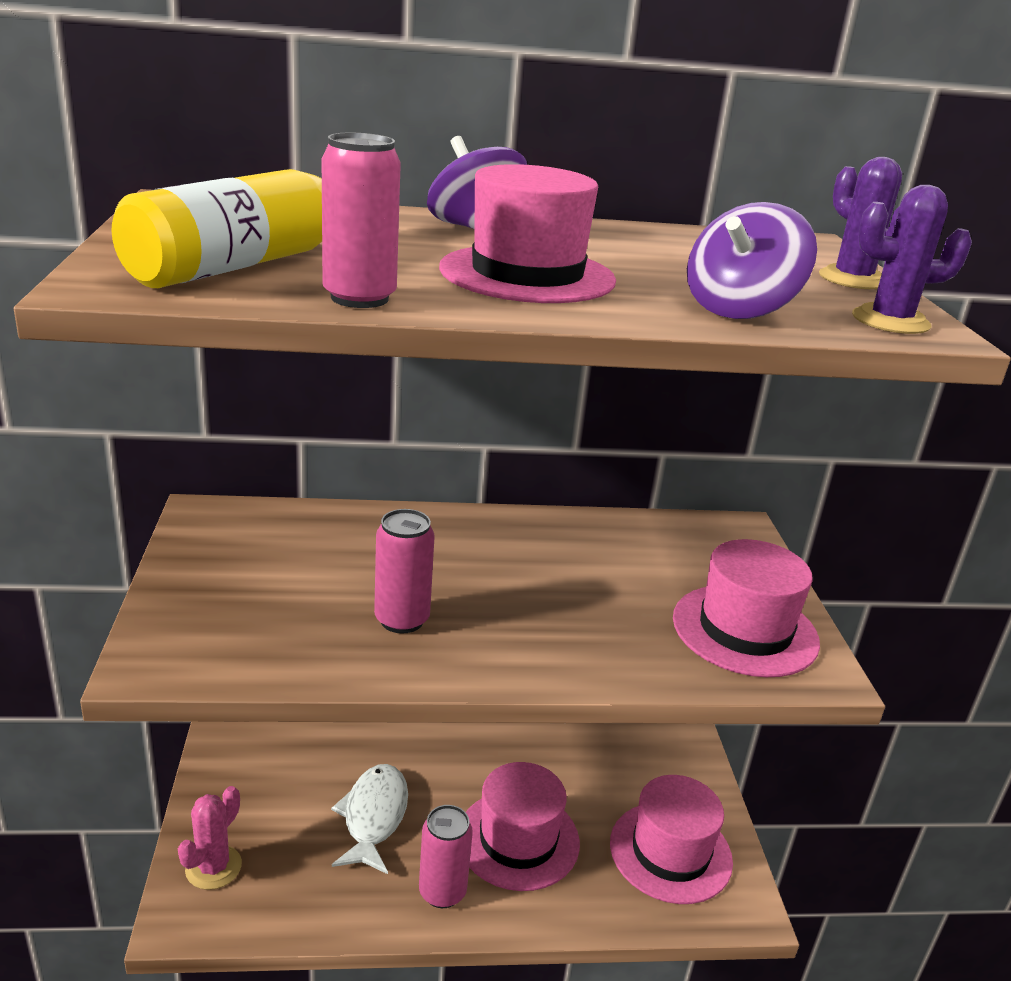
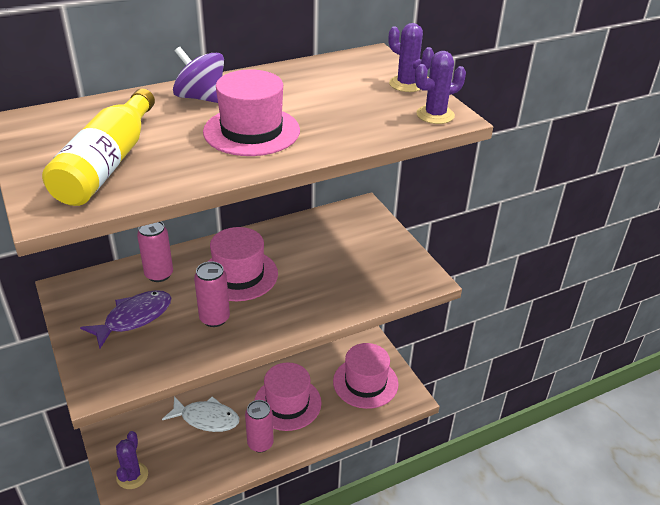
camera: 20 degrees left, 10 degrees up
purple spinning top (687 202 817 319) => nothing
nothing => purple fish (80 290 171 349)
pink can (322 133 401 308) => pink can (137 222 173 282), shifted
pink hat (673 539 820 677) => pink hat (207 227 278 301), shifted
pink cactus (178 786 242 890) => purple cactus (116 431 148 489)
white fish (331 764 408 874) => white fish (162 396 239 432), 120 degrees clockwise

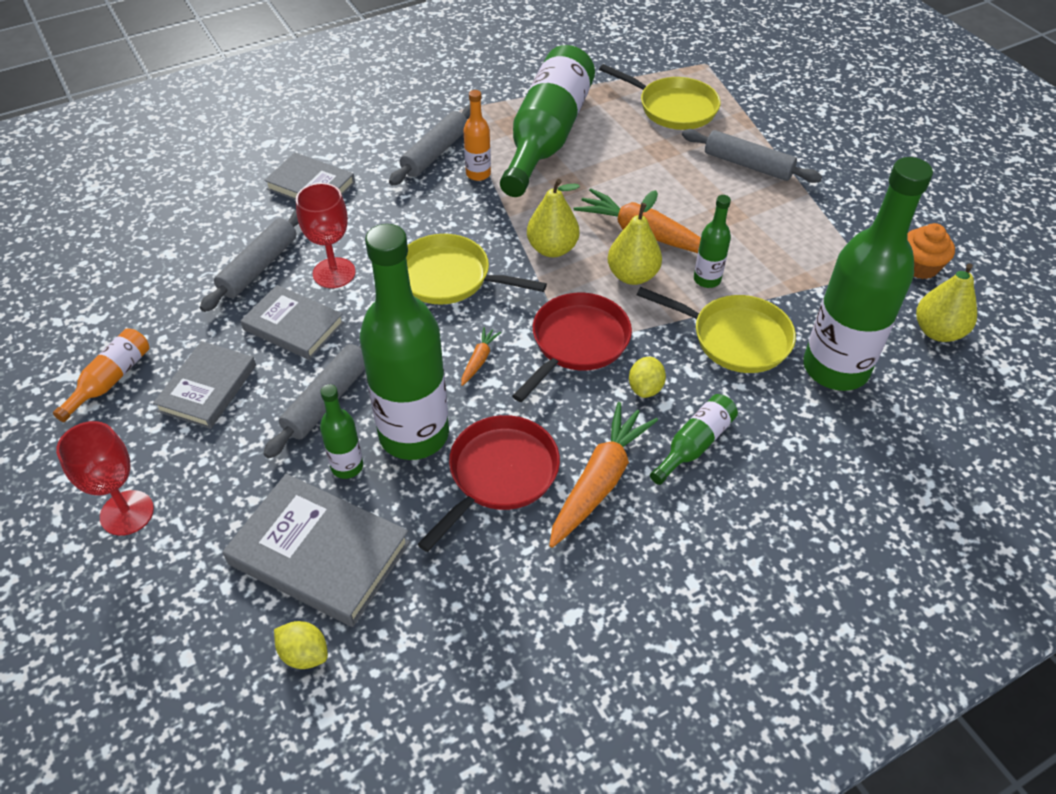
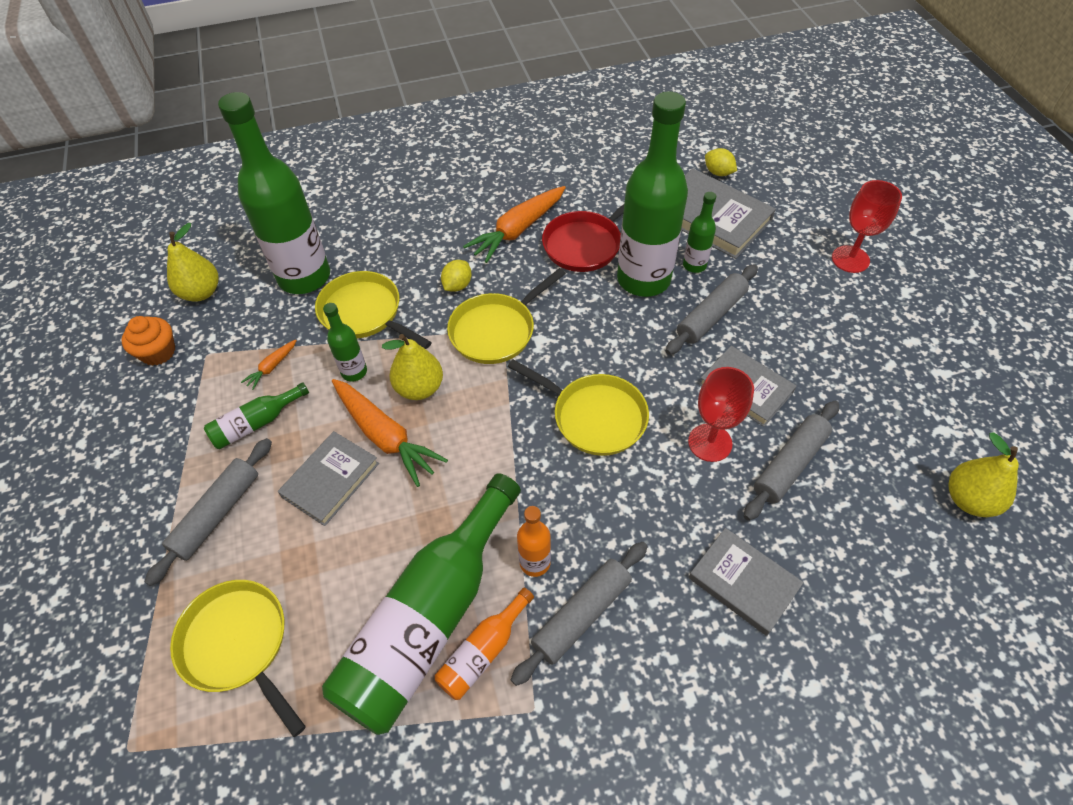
camera: 165 degrees left, 5 degrees up
orange bottle (53 328 149 422) => orange bottle (435 587 534 700), shifted
grey book (153 341 256 429) => grey book (278 431 379 526), shifted
orange carrot (461 327 501 386) => orange carrot (241 340 297 390), shifted
yellow pear (527 179 580 257) => yellow pear (948 432 1019 517), shifted
green bottle (650 394 738 485) => green bottle (204 382 309 449), shifted
red pan (512 293 632 402) => yellow pan (447 268 566 364)
grey rolling pin (682 129 822 183) => grey rolling pin (145 438 272 586), 75 degrees clockwise

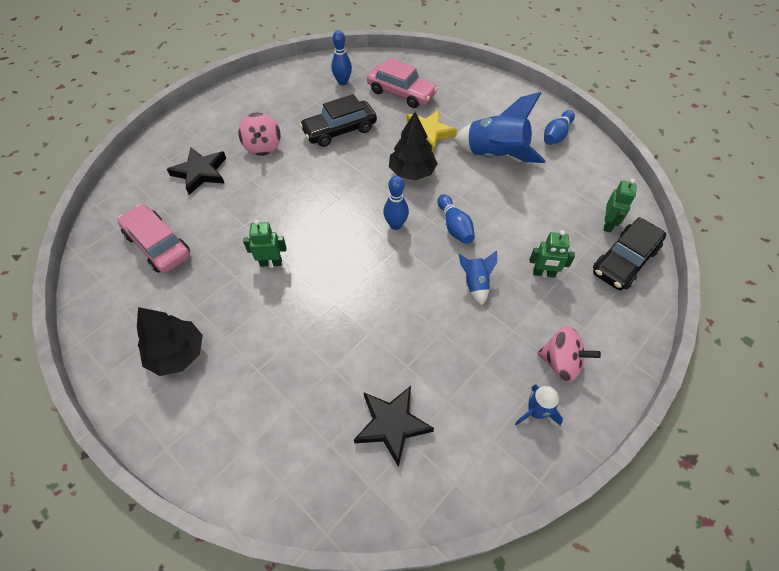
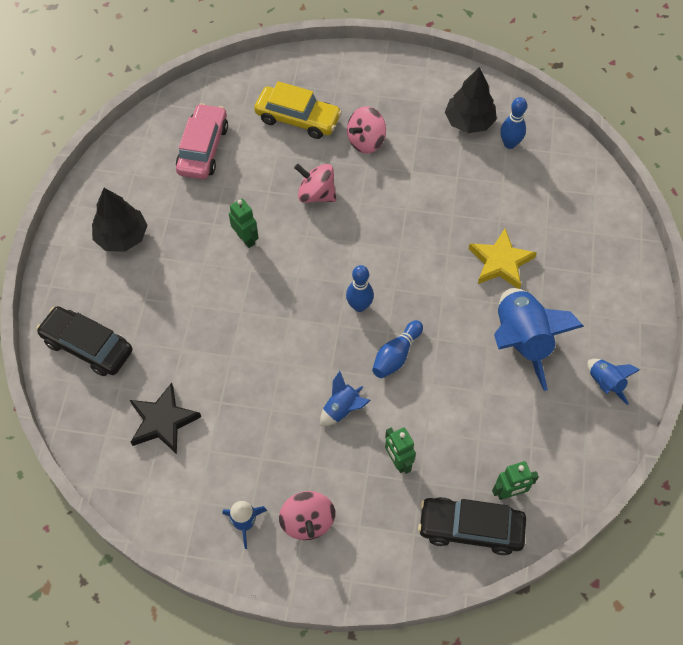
camera: 55 degrees right, 5 degrees up
pink car (367 58 438 108) => nothing
nothing => pink spinning top (294 164 337 203)
black car (300 94 377 147) => black car (36 306 133 376), shifted
black tree (389 112 438 180) => black tree (445 67 497 133), shifted
black star (167 148 226 195) => yellow car (254 81 342 139)
blue bowling pin (544 110 575 145) => blue rocket (587 359 640 405)

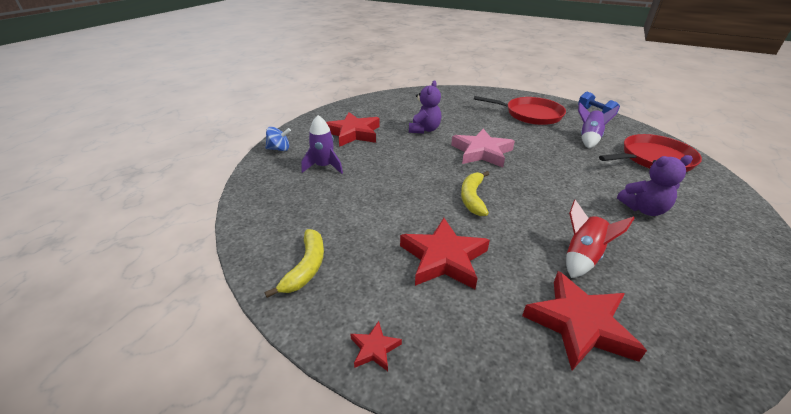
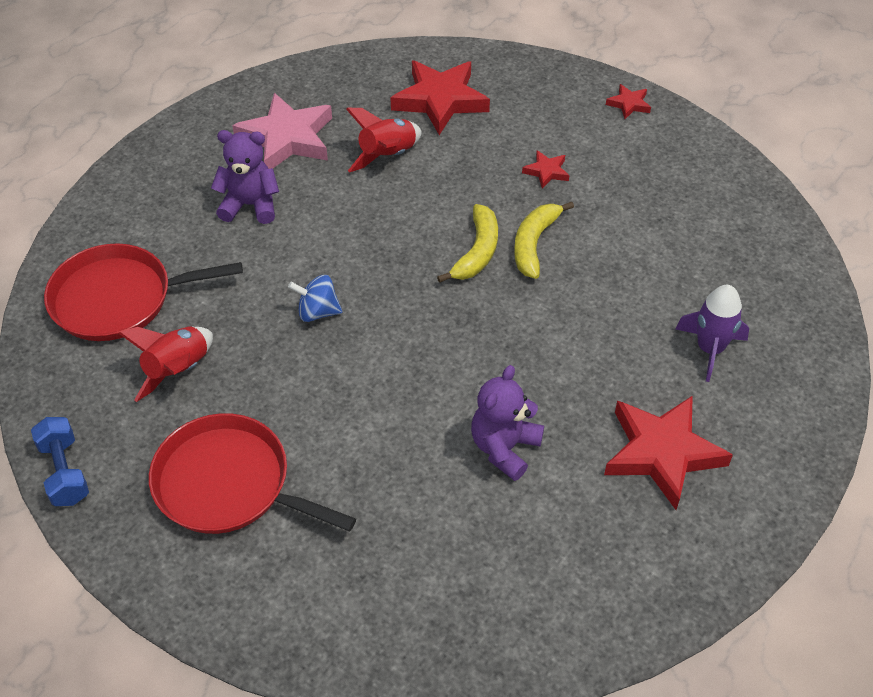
camera: 170 degrees left, 15 degrees up
blue spinning top (265 127 291 151) => blue spinning top (288 275 342 322), shifted
yellow banana (265 229 324 298) => yellow banana (514 202 574 279), shifted
pink star (451 129 515 168) => pink star (232 93 332 169), shifted
purple rocket (578 103 619 148) => red rocket (118 326 213 402)
red star (400 218 490 289) => red star (522 150 569 189), x0.46

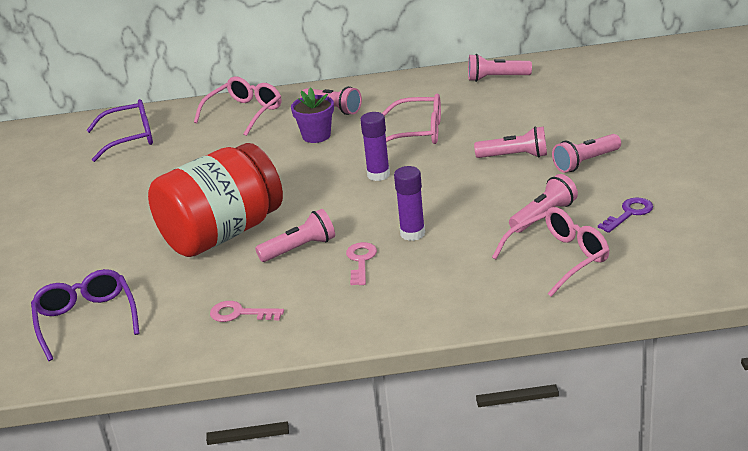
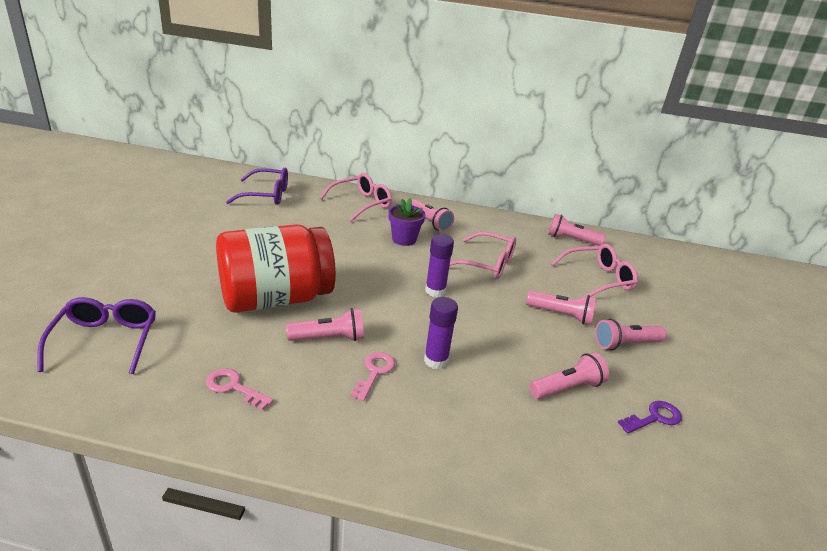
camera: 10 degrees right, 0 degrees up
pink glasses (492 207 609 297) => pink glasses (551 244 638 297), shifted

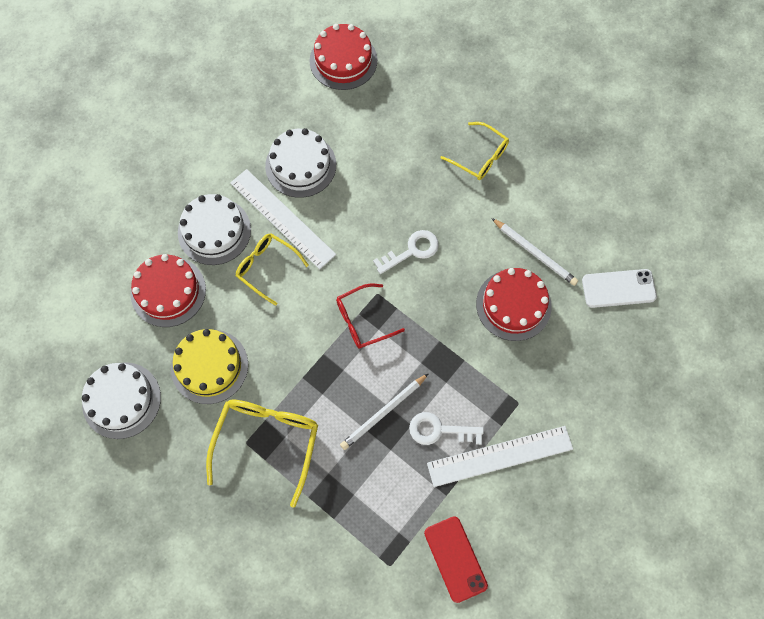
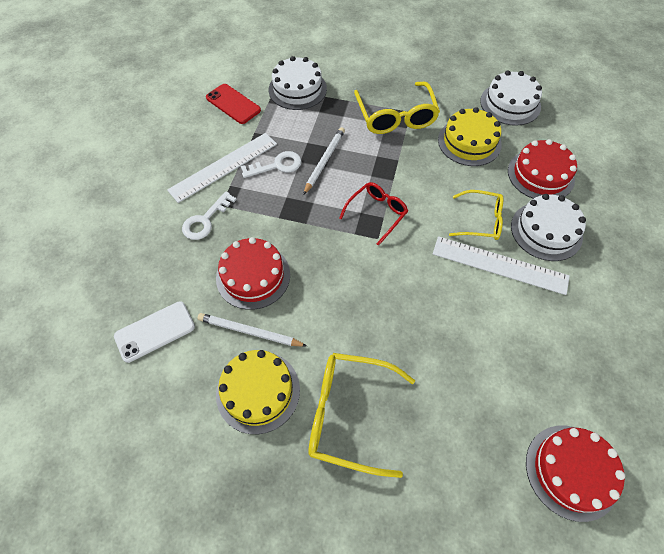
camera: 155 degrees right, 10 degrees down
nothing => yellow cake (216 350 300 434)
white cake (265 128 336 198) => white cake (269 56 327 110), shifted
white key (373 230 439 274) => white key (182 191 237 240), shifted
yellow glasses (440 122 509 180) => yellow glasses (308 353 415 478), x1.57

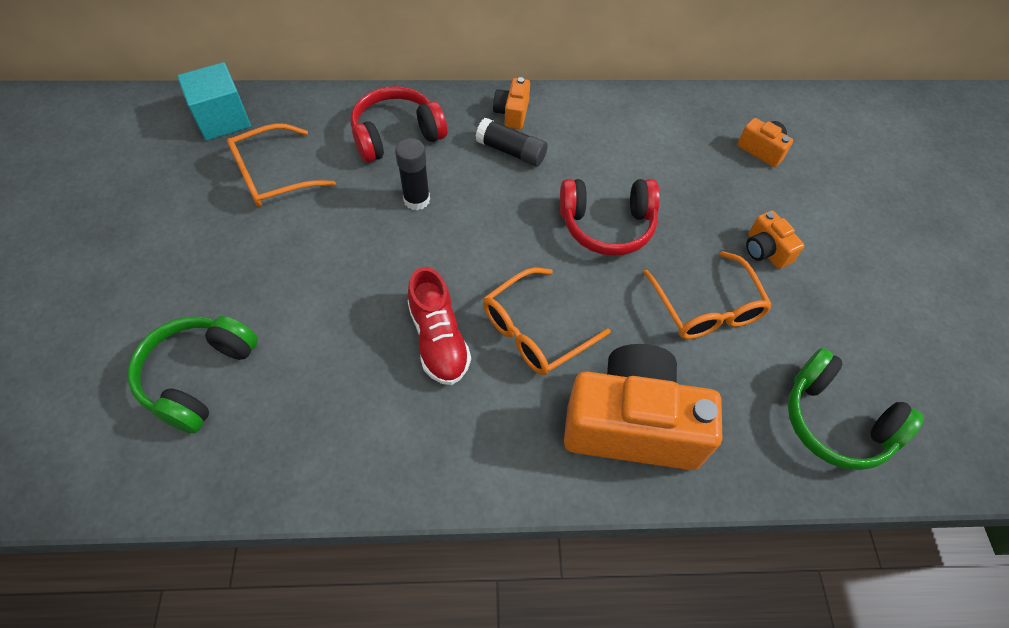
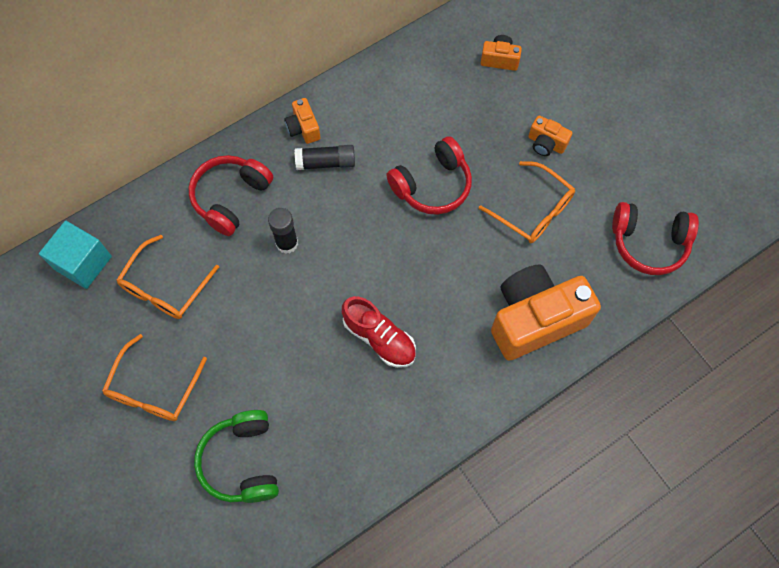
camera: 30 degrees left, 10 degrees up
orange glasses (483 268 611 375) => orange glasses (102 334 207 421), shifted
green headphones (788 348 924 470) => red headphones (612 202 699 275)

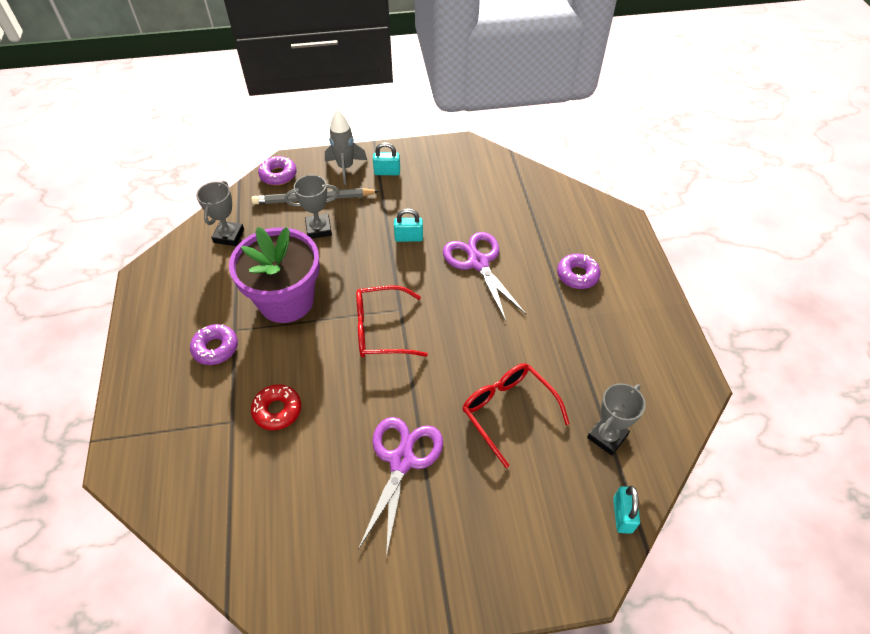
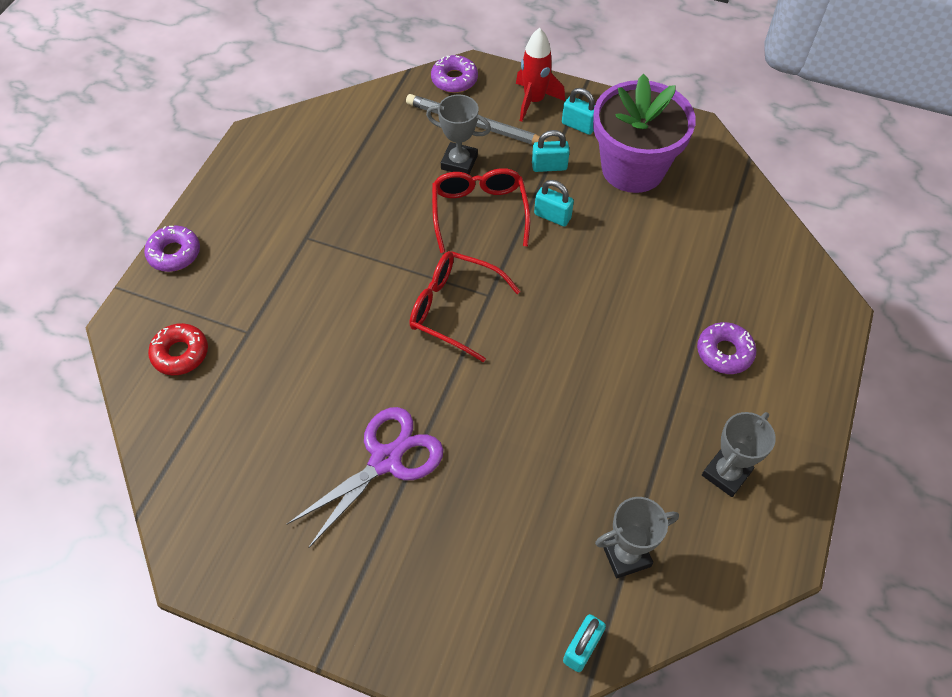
camera: 30 degrees right, 5 degrees up
purple scissors (443 232 526 321) => nothing
nothing => turquoise padlock (532 130 570 172)
purple donut (190 324 238 365) => purple donut (144 225 200 272), shifted
grey trophy (196 181 244 246) => grey trophy (702 412 776 497), shifted
purple flower pot (229 227 320 323) => purple flower pot (593 74 696 193), shifted
red donut (251 384 301 430) => red donut (148 323 208 375), shifted
red glasses (462 363 570 468) => red glasses (432 168 530 253), shifted
grey rocket (325 109 367 185) => red rocket (516 28 565 122)

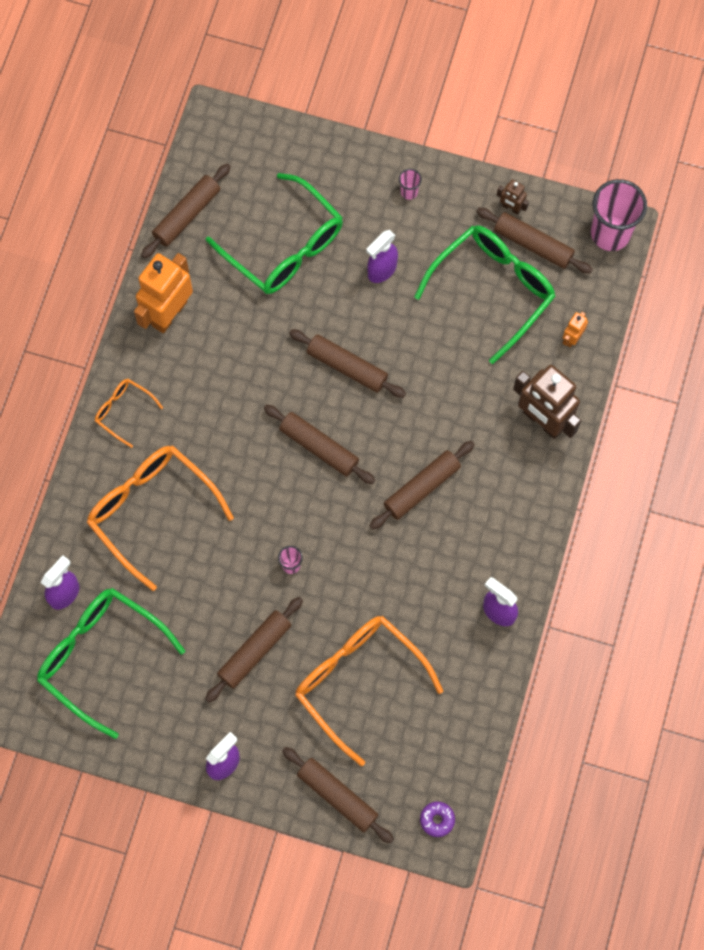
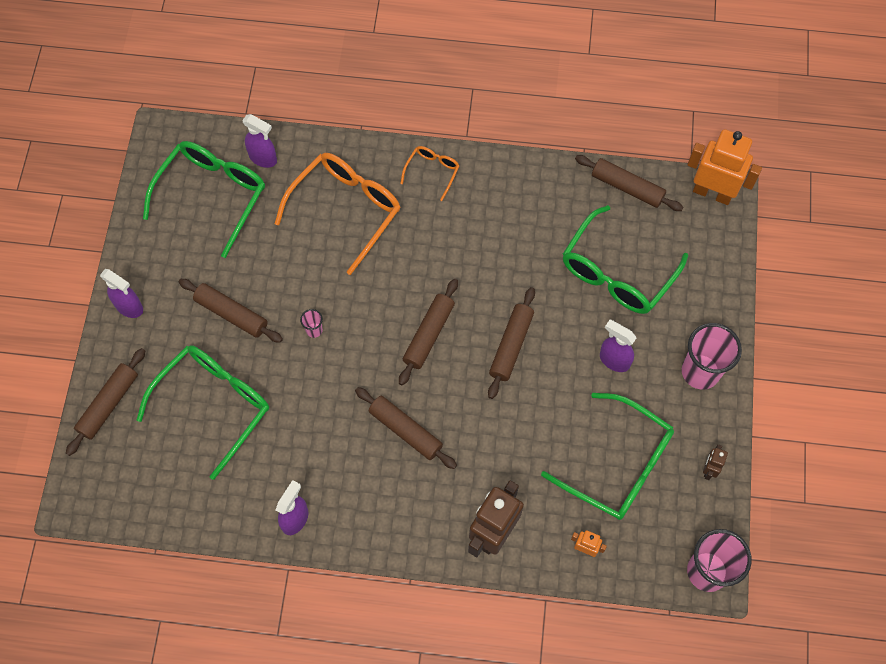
camera: 80 degrees right, 5 degrees down
purple donut (420 802 455 837) => nothing
brown rolling pin (476 208 593 274) => nothing
orange robot (134 253 193 333) => orange robot (687 129 762 205), shifted
orange glasses (295 616 443 766) => green glasses (137 345 269 480)
pink cup (399 169 422 200) => pink cup (682 323 742 389), x2.30

